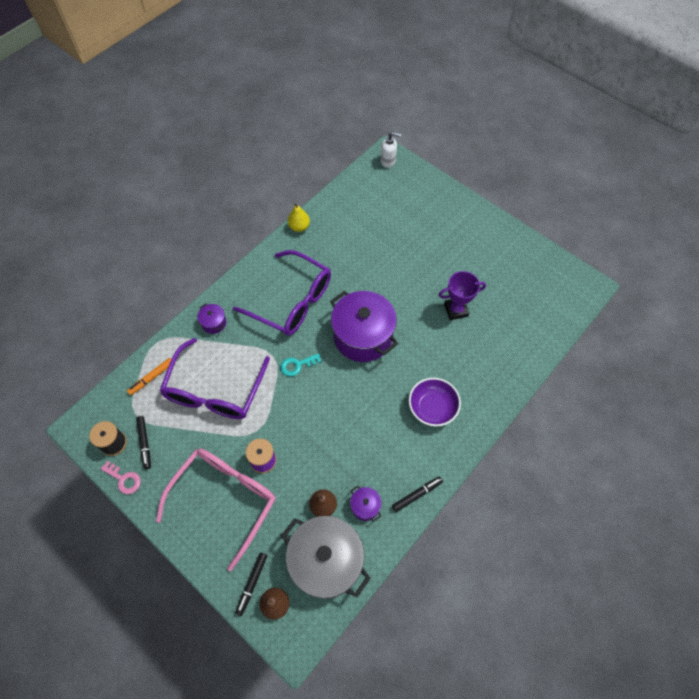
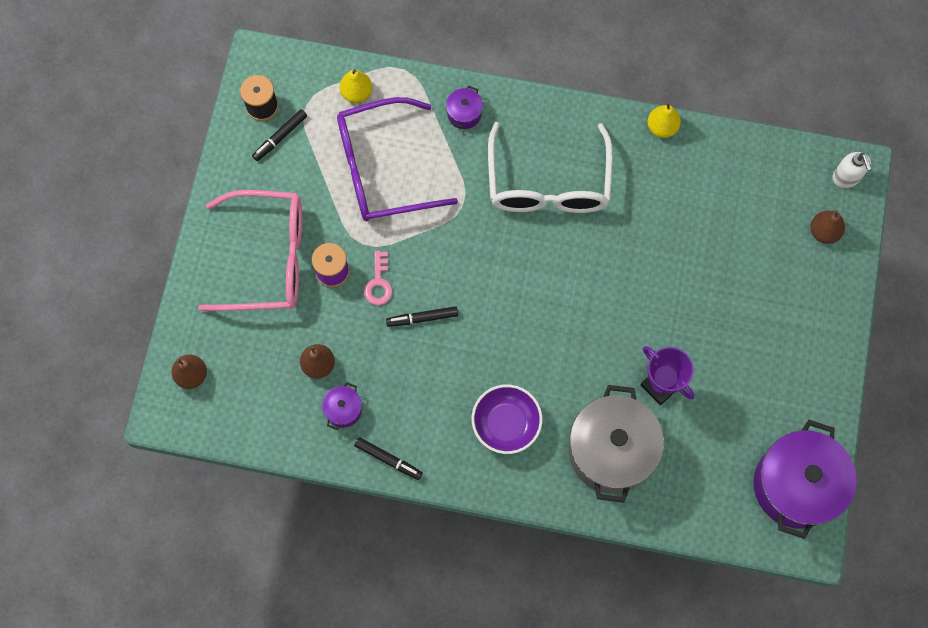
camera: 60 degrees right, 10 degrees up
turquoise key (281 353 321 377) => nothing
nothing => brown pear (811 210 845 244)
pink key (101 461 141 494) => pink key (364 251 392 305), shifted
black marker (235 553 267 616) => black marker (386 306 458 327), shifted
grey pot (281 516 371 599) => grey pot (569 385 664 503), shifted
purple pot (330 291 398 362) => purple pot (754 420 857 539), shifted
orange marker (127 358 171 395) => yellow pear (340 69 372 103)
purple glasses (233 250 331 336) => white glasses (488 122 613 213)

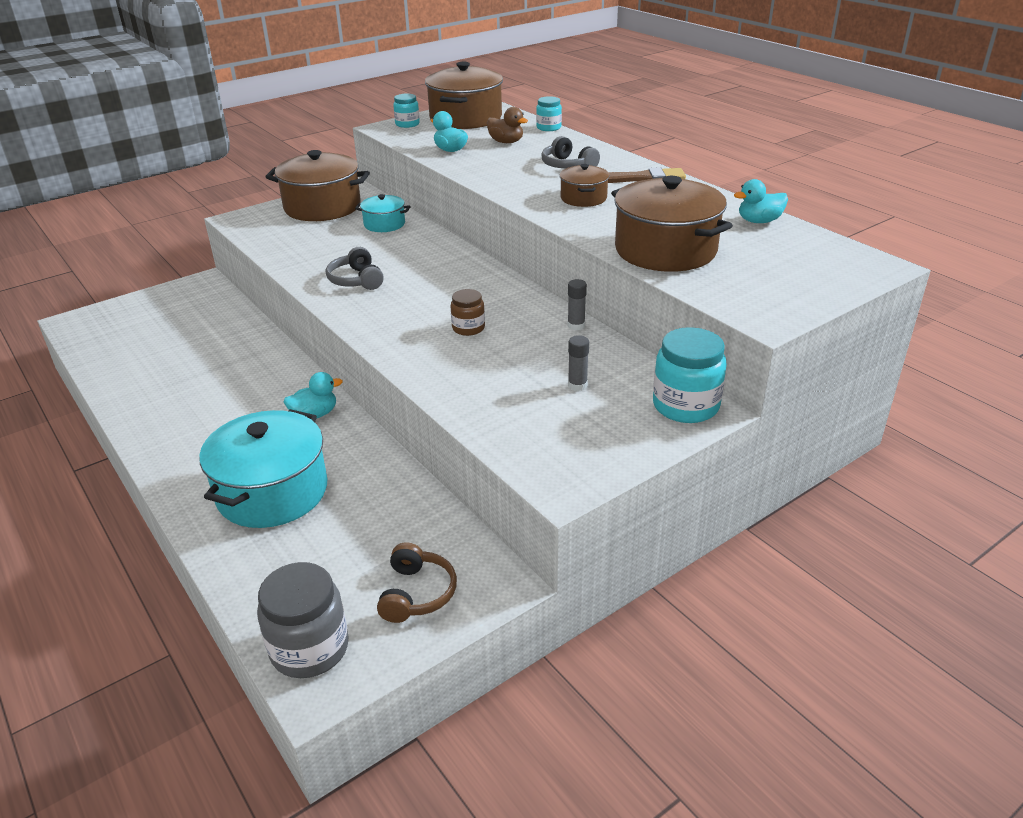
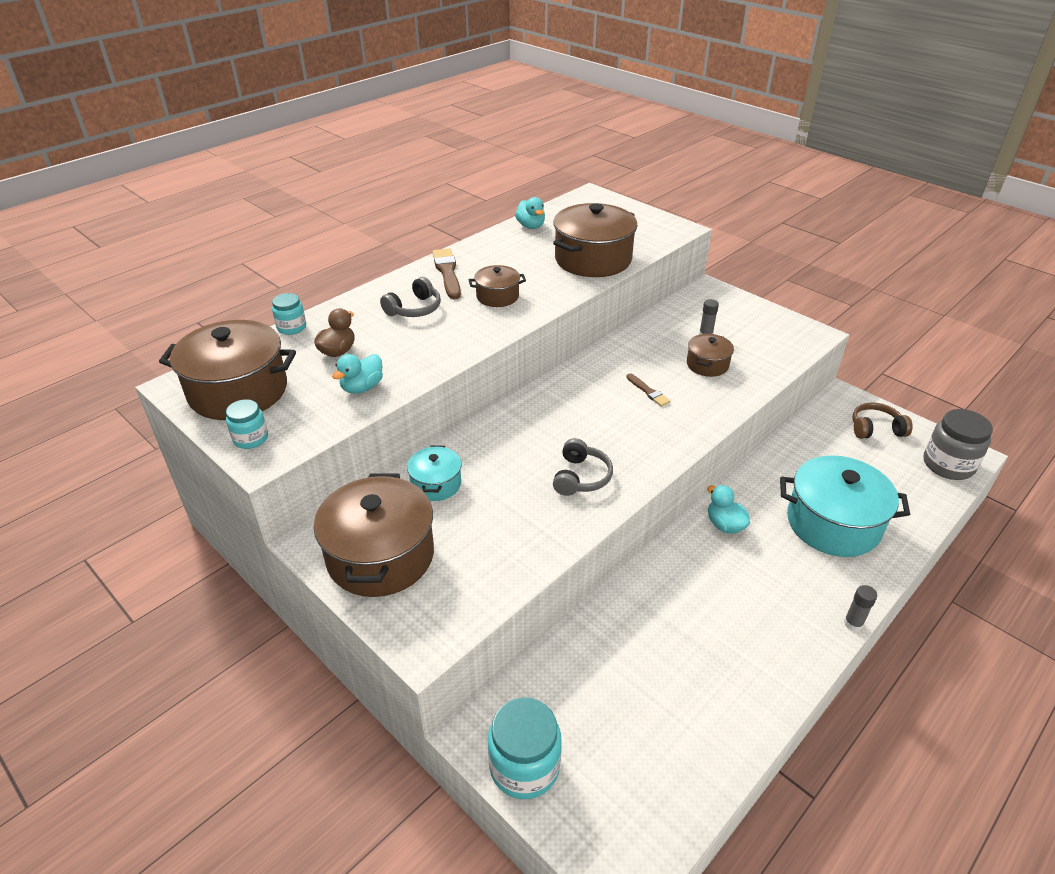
camera: 100 degrees left, 5 degrees up
nothing => brown pot (687 334 734 377)
grey glue stick (567 279 587 330) => grey glue stick (844 585 877 631), shifted
turquoise jar (653 327 727 423) => turquoise jar (488 697 562 799), shifted
brown jar (451 289 485 336) => brown brush (626 373 671 407)
grey headphones (326 247 384 290) => grey headphones (553 438 613 496), 45 degrees counterclockwise

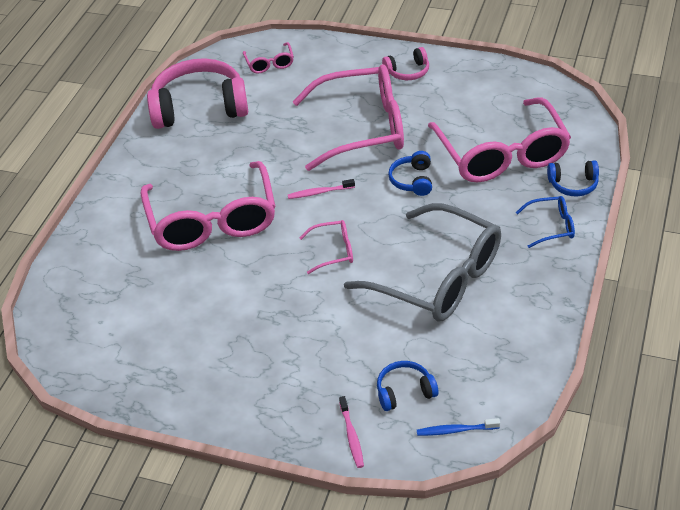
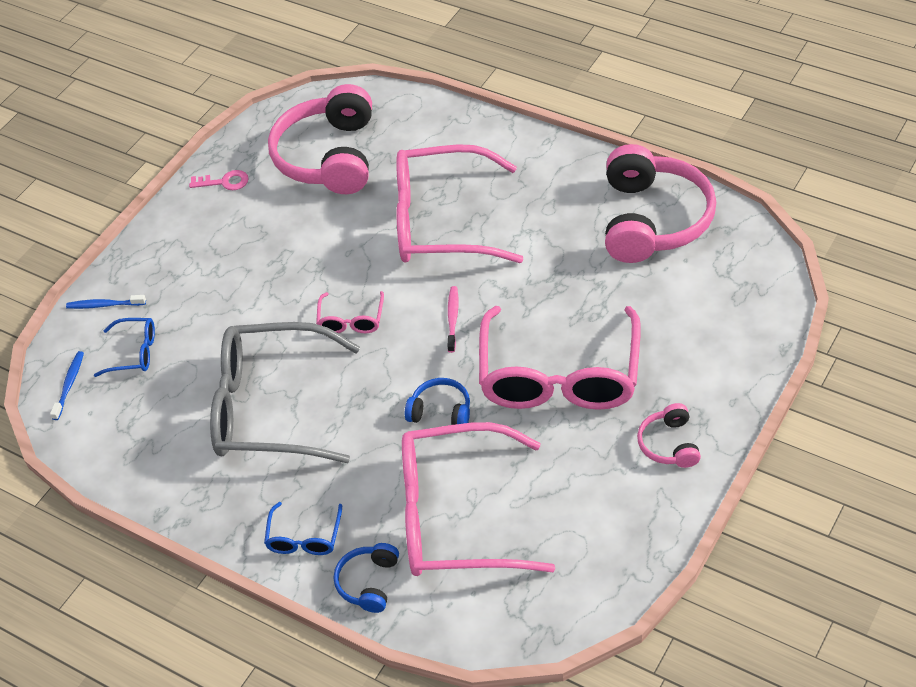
camera: 105 degrees right, 5 degrees up
pink glasses (243 42 294 74) => nothing
nothing => pink key (189 170 249 190)
nothing => pink headphones (268 84 372 194)
blue headphones (377 361 439 411) => blue glasses (94 318 155 377)
pink toothbrush (339 396 364 468) => blue toothbrush (66 295 146 309)
grey glasses (344 203 501 322) => grey glasses (210 322 360 463), 45 degrees clockwise

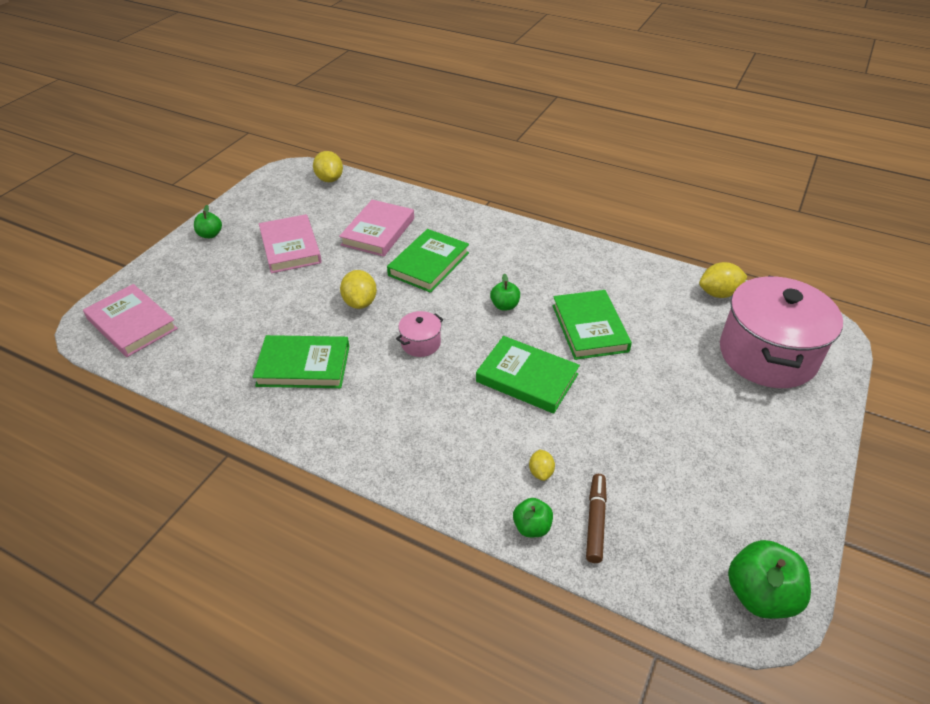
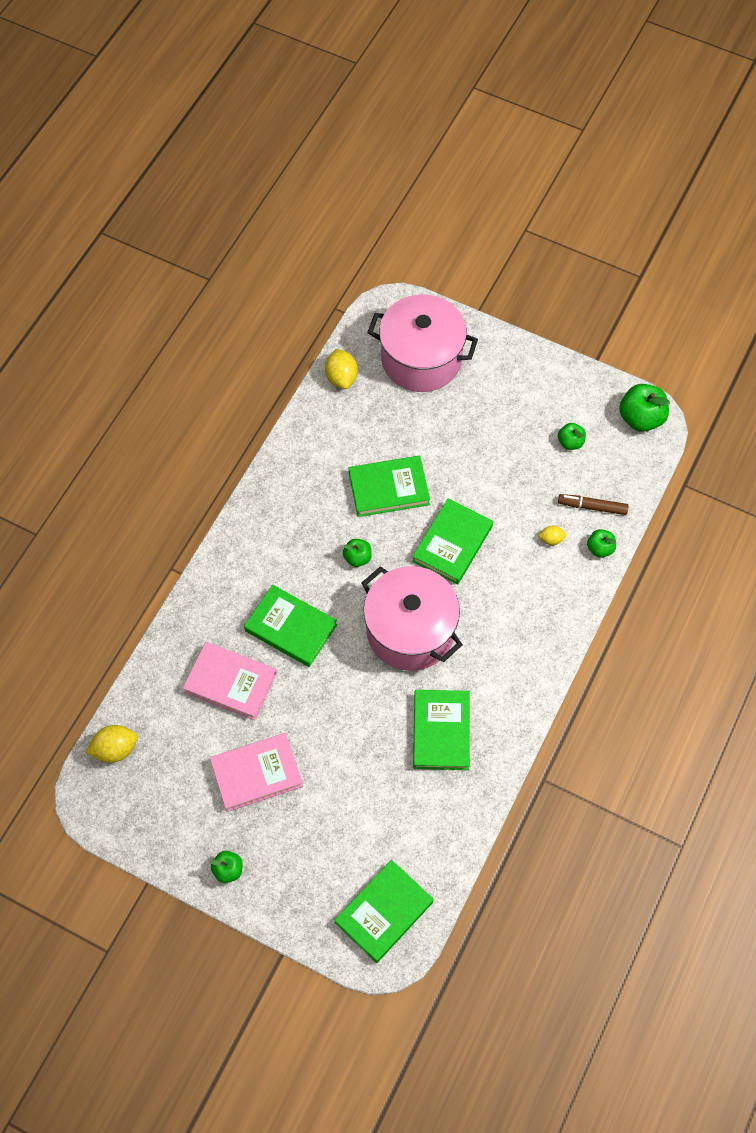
camera: 90 degrees left, 20 degrees up
yellow lemon (340 270 377 309) => nothing
nothing => green apple (558 423 586 450)
pink book (83 284 178 357) => green book (335 860 434 963)
pink pot (396 311 443 357) => pink pot (362 566 463 671), x2.37

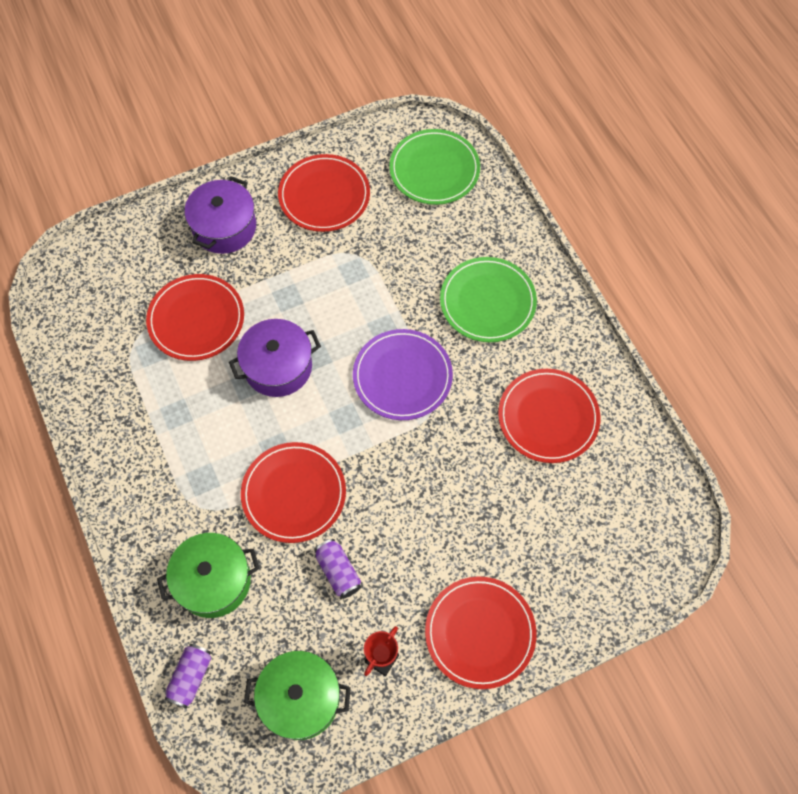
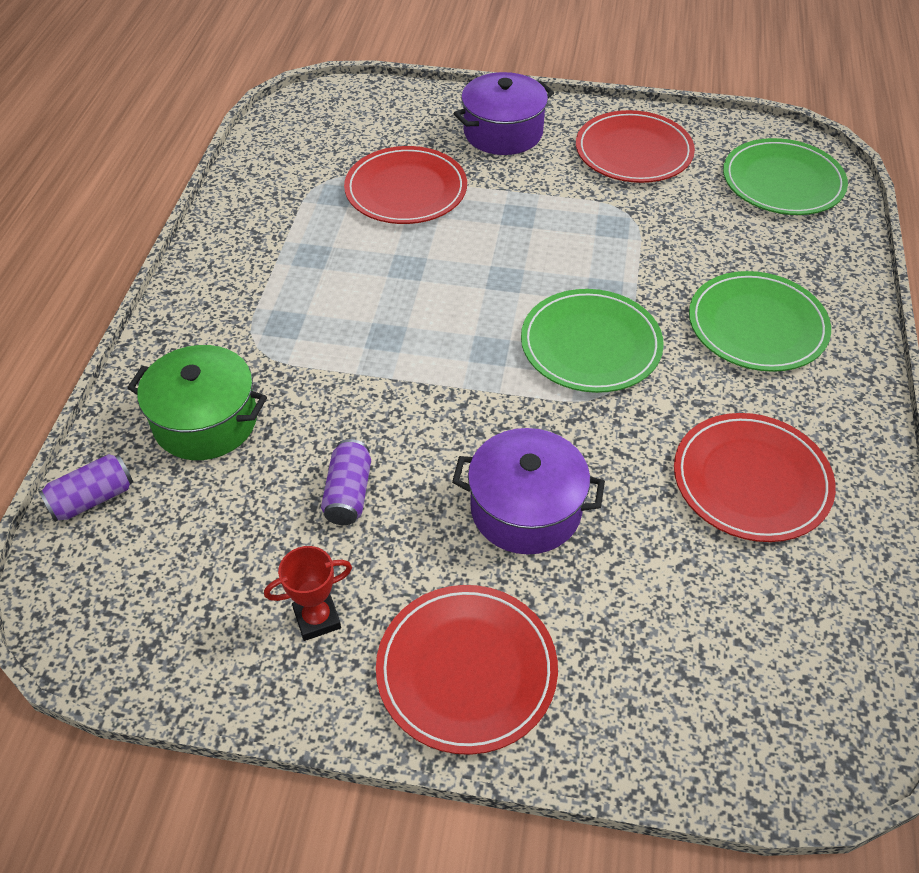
camera: 35 degrees right, 15 degrees down
red plate (241 442 346 543) => nothing
green pot (244 651 351 740) => nothing
purple pot (229 319 321 397) => purple pot (452 428 605 554), shifted
purple plate (353 329 453 420) => green plate (521 289 664 393)

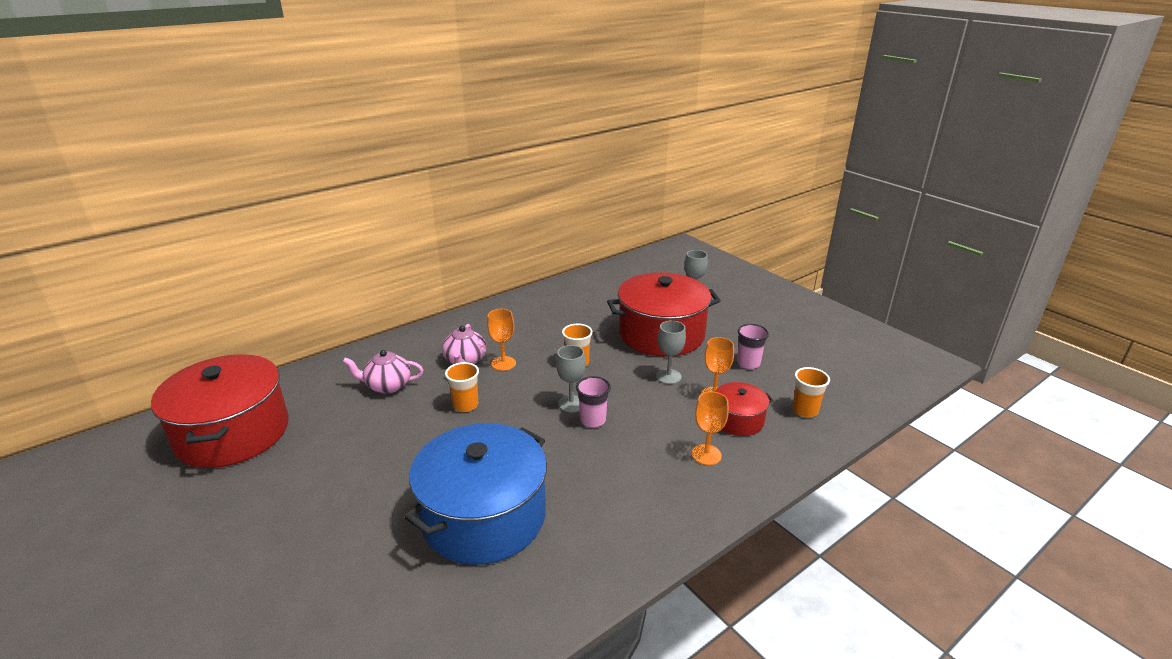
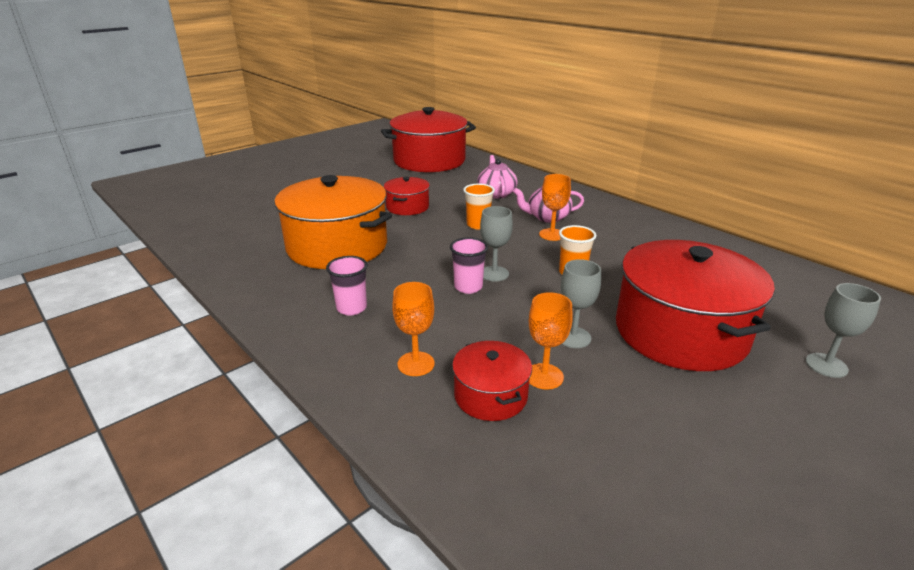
camera: 85 degrees right, 0 degrees up
orange cup (792 367 830 418) => nothing
nothing => red pot (384 177 430 215)
pink cup (737 324 769 369) => pink cup (326 256 368 316), shifted
blue pot (404 423 547 565) => orange pot (274 175 392 269)

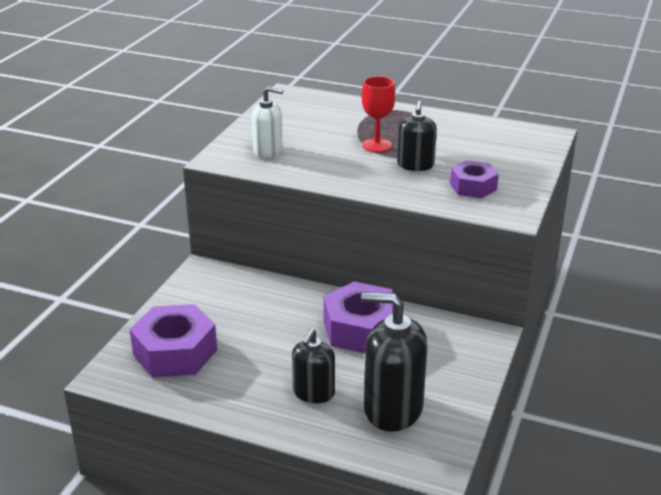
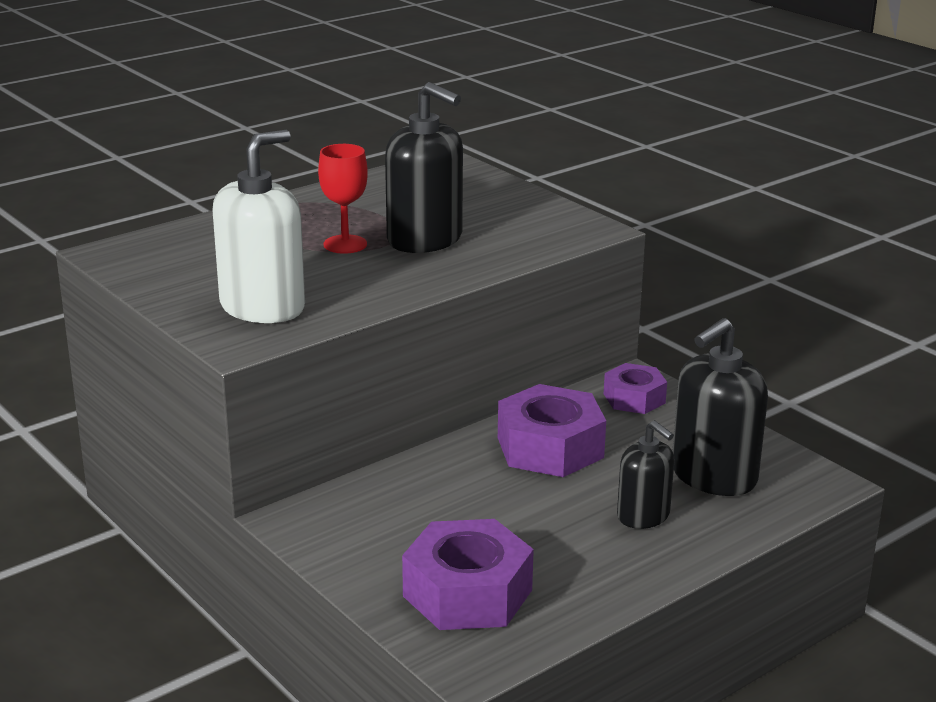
camera: 60 degrees left, 5 degrees down
purple nut (450 160 499 198) => purple nut (604 363 667 414), shifted
white soap dispenser (252 86 284 158) => white soap dispenser (212 130 305 323), x1.66
black soap dispenser (397 101 437 171) => black soap dispenser (385 82 463 253), x1.66

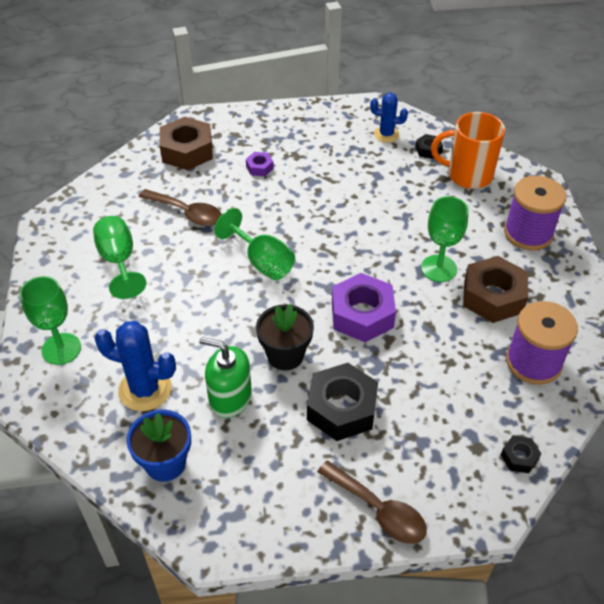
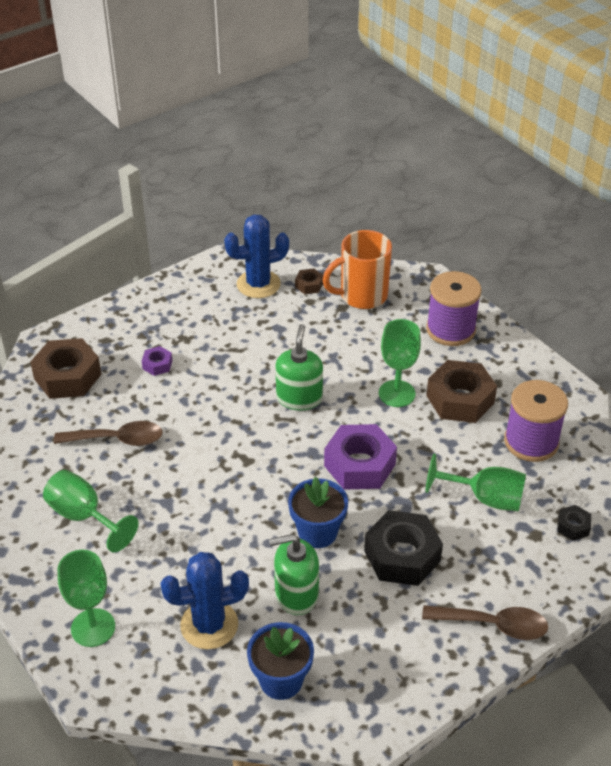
camera: 30 degrees left, 5 degrees down
nothing => green soap dispenser (276 324 323 410)
green goblet (214 208 295 280) => green goblet (426 454 526 511), shifted
black flower pot (256 304 314 370) => blue flower pot (288 477 348 548)
black nut (415 134 443 159) => brown nut (295 268 323 294)
blue cactus (370 93 408 143) => blue cactus (224 214 289 298), x1.57

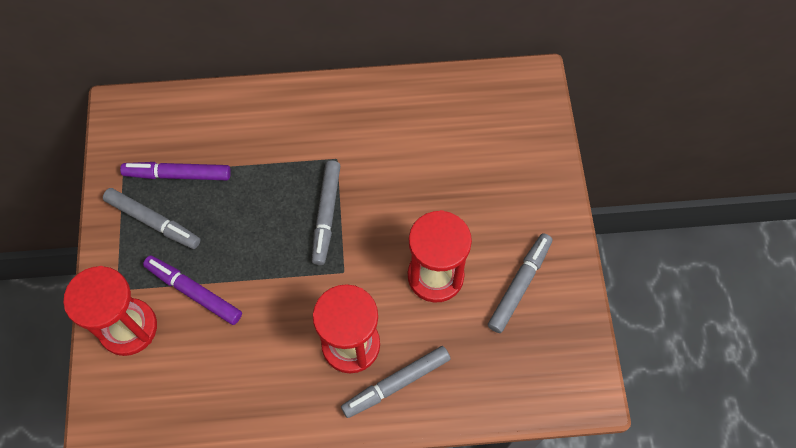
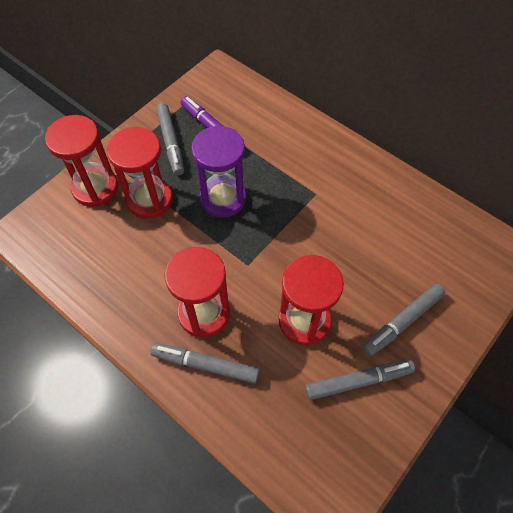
camera: 45 degrees right, 5 degrees down
nothing => purple hourglass (191 125 246 218)
grey marker (312 160 340 265) => grey marker (363 284 445 356), shifted
purple marker (143 255 242 325) => red hourglass (107 127 173 219)

